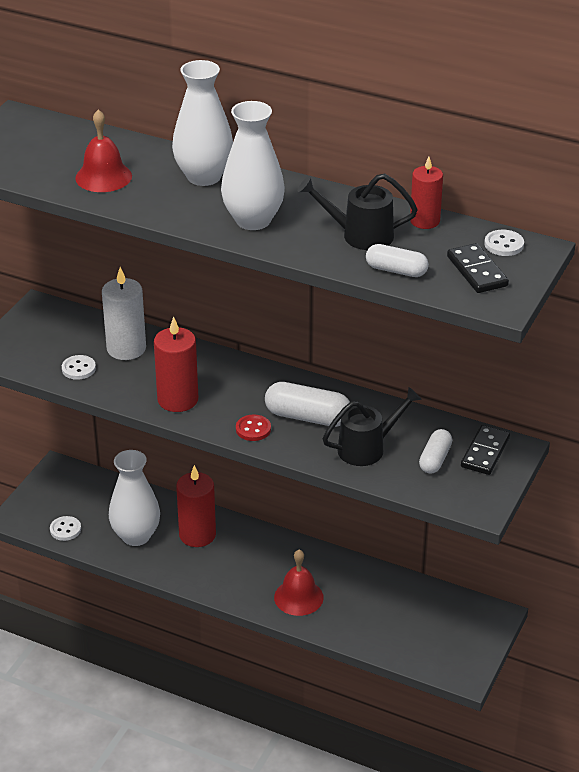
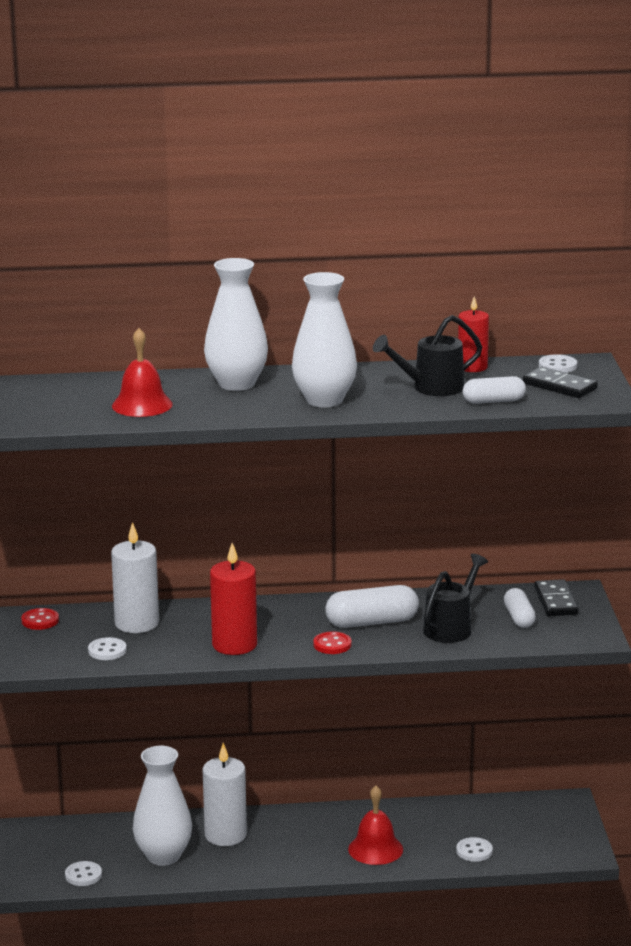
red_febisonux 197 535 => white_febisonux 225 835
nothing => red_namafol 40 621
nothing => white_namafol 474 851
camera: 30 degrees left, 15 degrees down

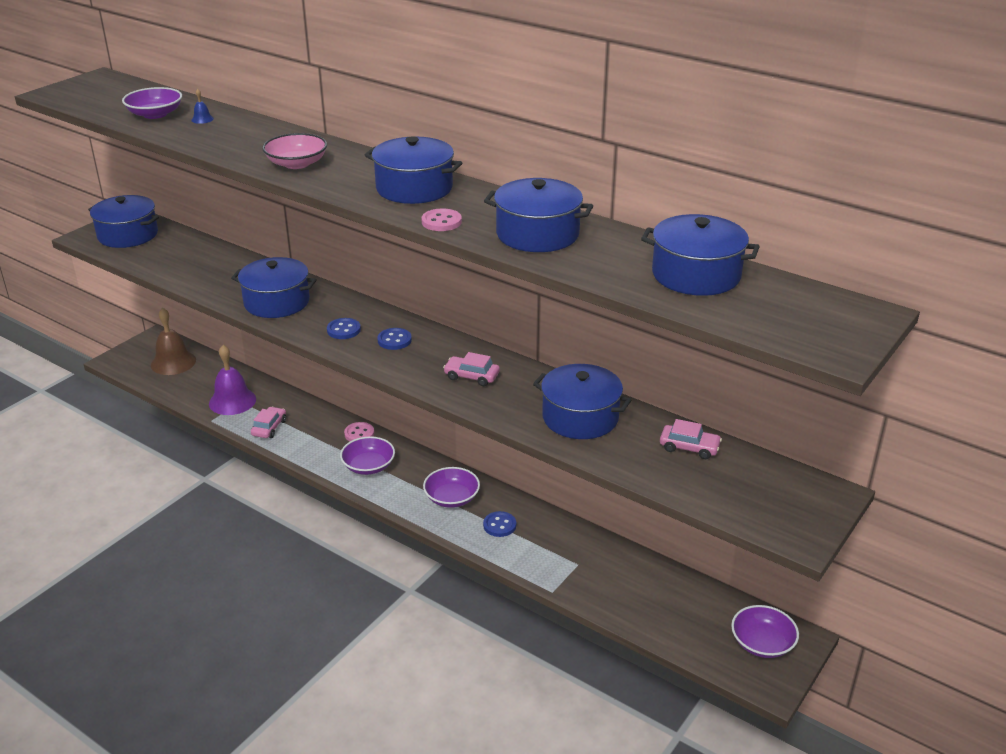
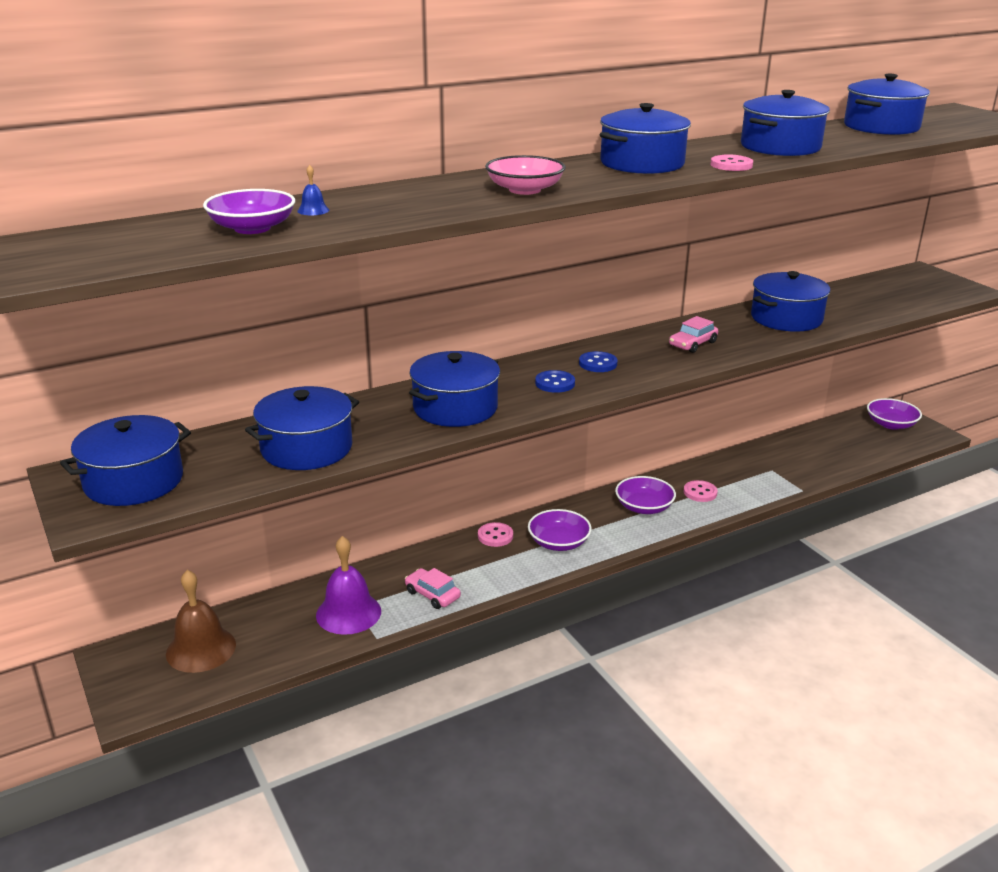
blue_namafol 499 525 => pink_namafol 700 492
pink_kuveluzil 689 447 => nothing
nothing => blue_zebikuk 306 448
camera: 65 degrees left, 5 degrees down

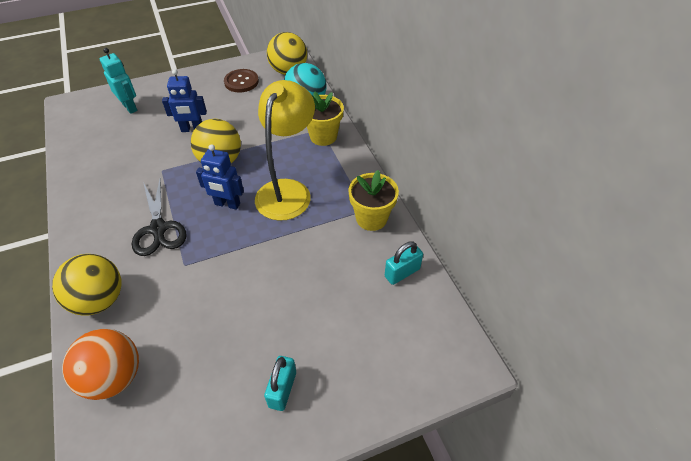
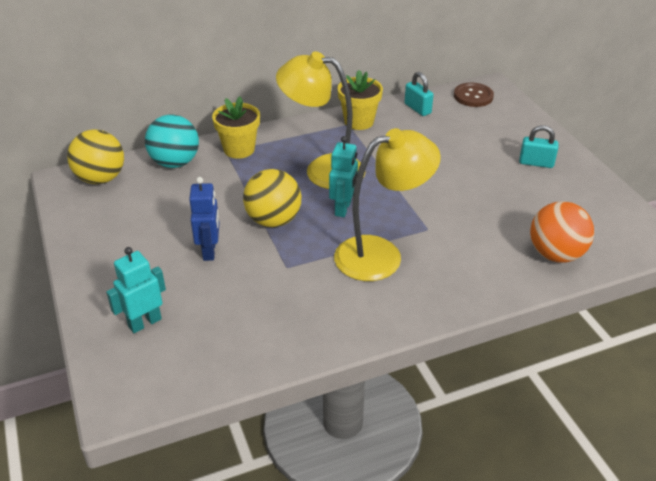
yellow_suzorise 99 300 => nothing
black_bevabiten 158 228 => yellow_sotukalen 381 254
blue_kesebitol 227 204 => turquoise_kesebitol 343 208
brown_namafol 241 82 => brown_namafol 473 96, move
camera: 90 degrees left, 10 degrees down

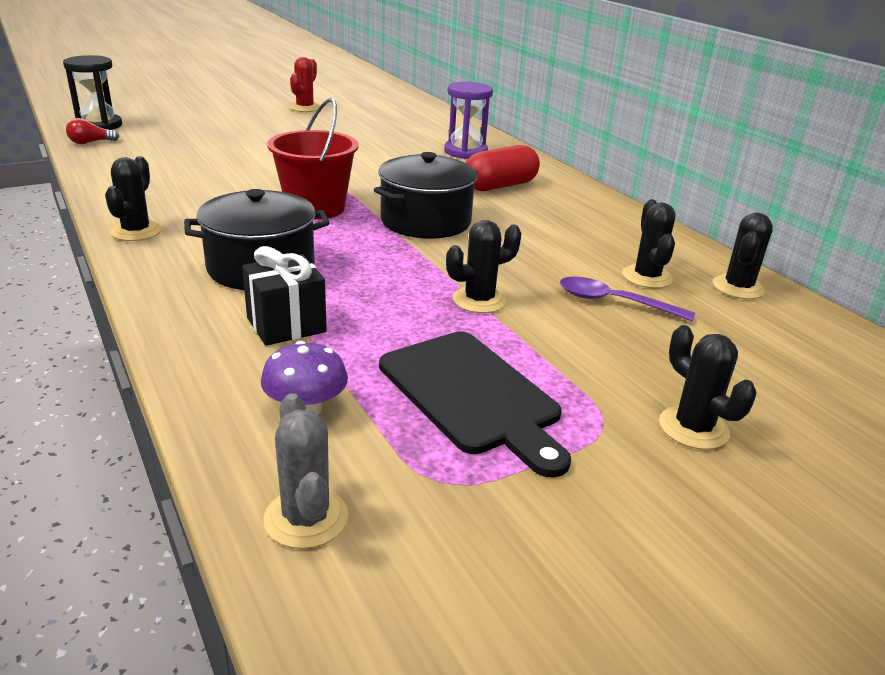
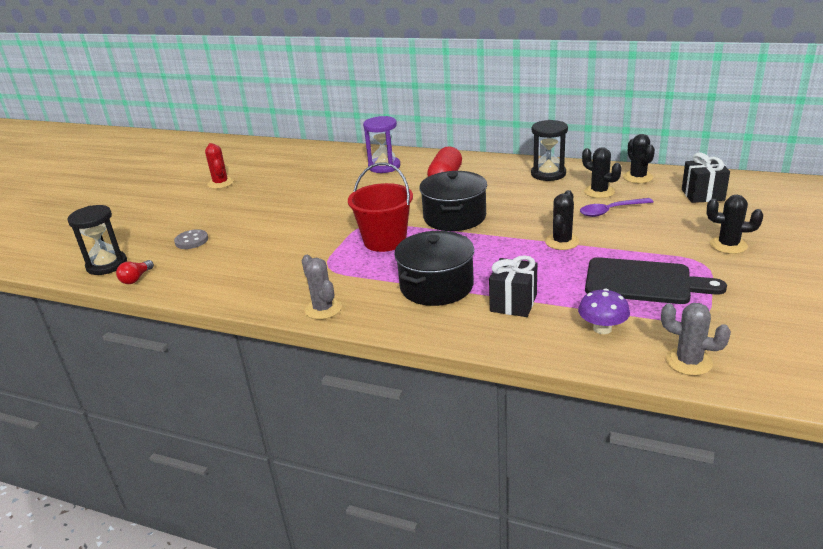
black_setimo 136 231 => grey_setimo 323 309
nothing => grey_namafol 191 241
nothing => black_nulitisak 548 174
nothing => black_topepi 702 195
camera: 35 degrees left, 0 degrees up

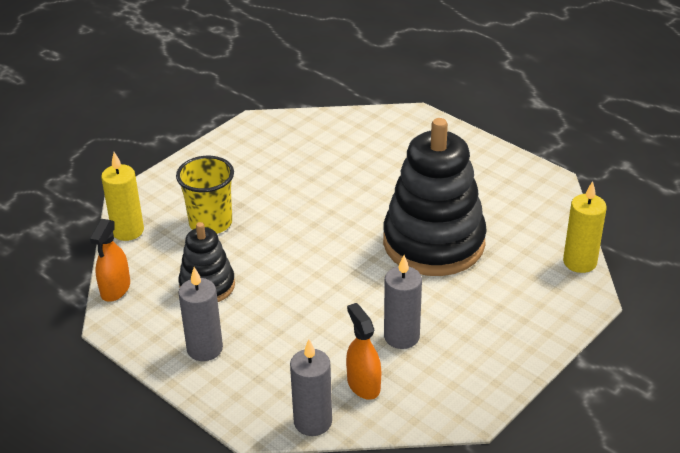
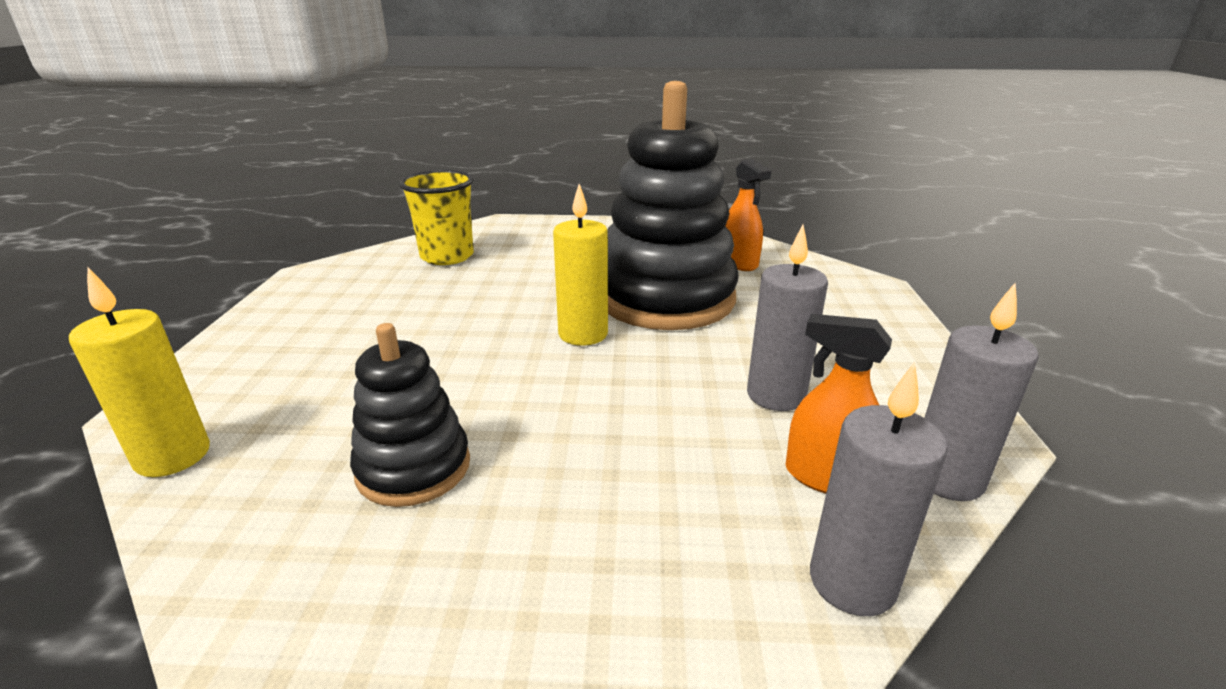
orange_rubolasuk 115 289 => orange_rubolasuk 739 263, move
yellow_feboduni 210 223 => yellow_feboduni 447 256, move
grey_febisonux 204 349 => grey_febisonux 946 478, move
yellow_febisonux 579 262 => yellow_febisonux 583 334, move
camera: 40 degrees left, 10 degrees down

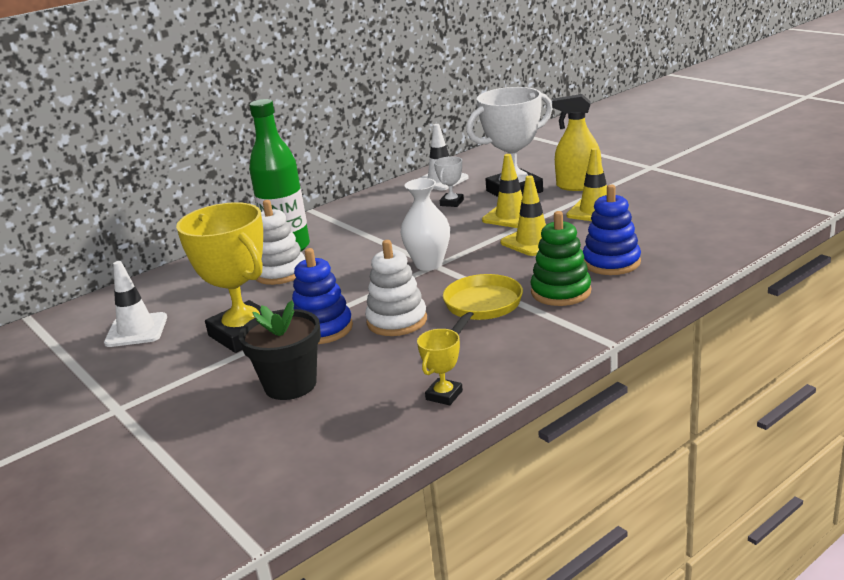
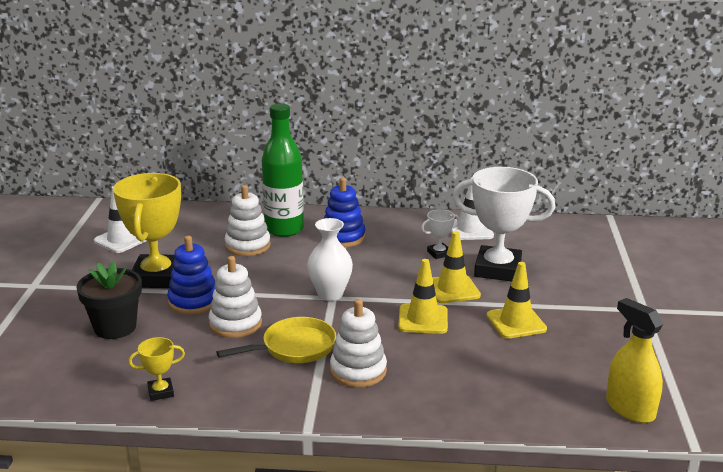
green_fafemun 561 292 => white_fafemun 358 371
yellow_rubolasuk 578 186 => yellow_rubolasuk 630 409, move
blue_fafemun 611 262 => blue_fafemun 343 237, move
camera: 40 degrees right, 0 degrees up

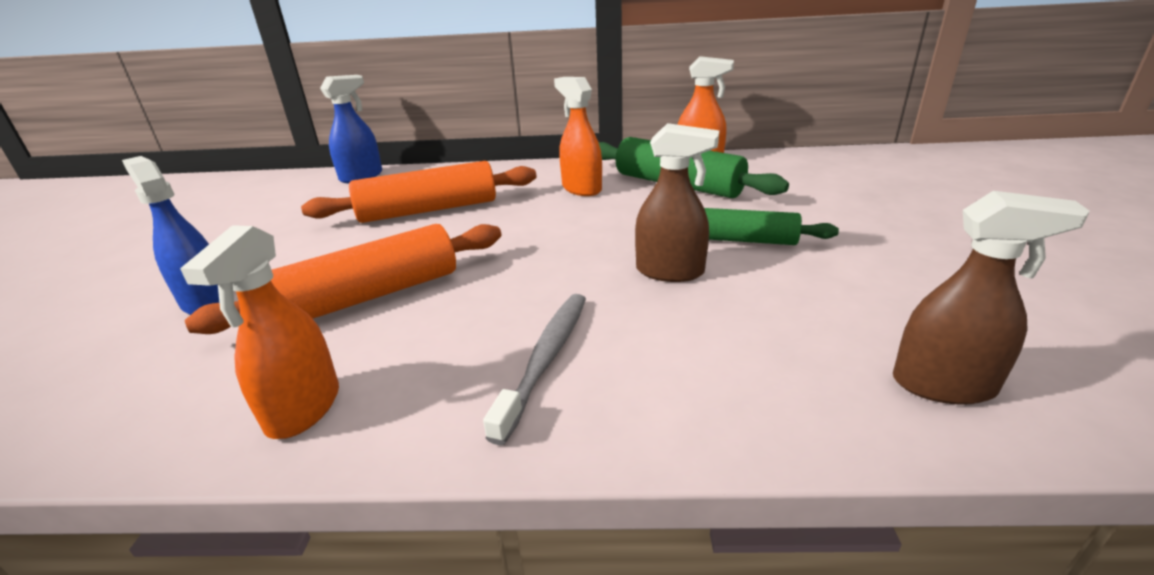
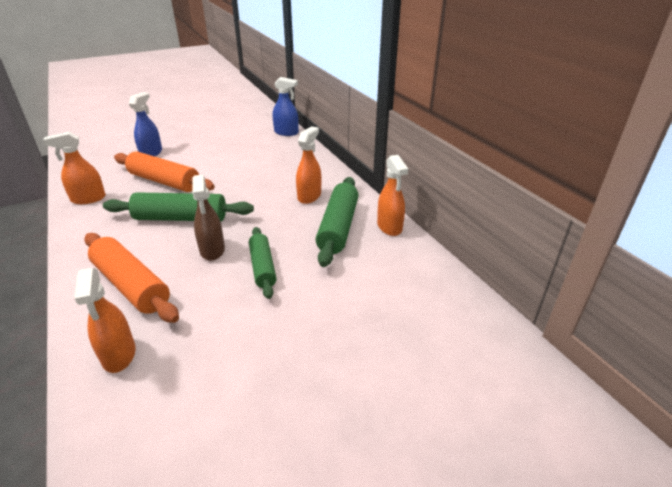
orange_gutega 428 210 => orange_gutega 131 285, move
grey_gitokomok 545 359 => nothing
brown_rubolasuk 943 385 => orange_rubolasuk 119 355
nothing => green_gutega 181 218
camera: 60 degrees right, 5 degrees up

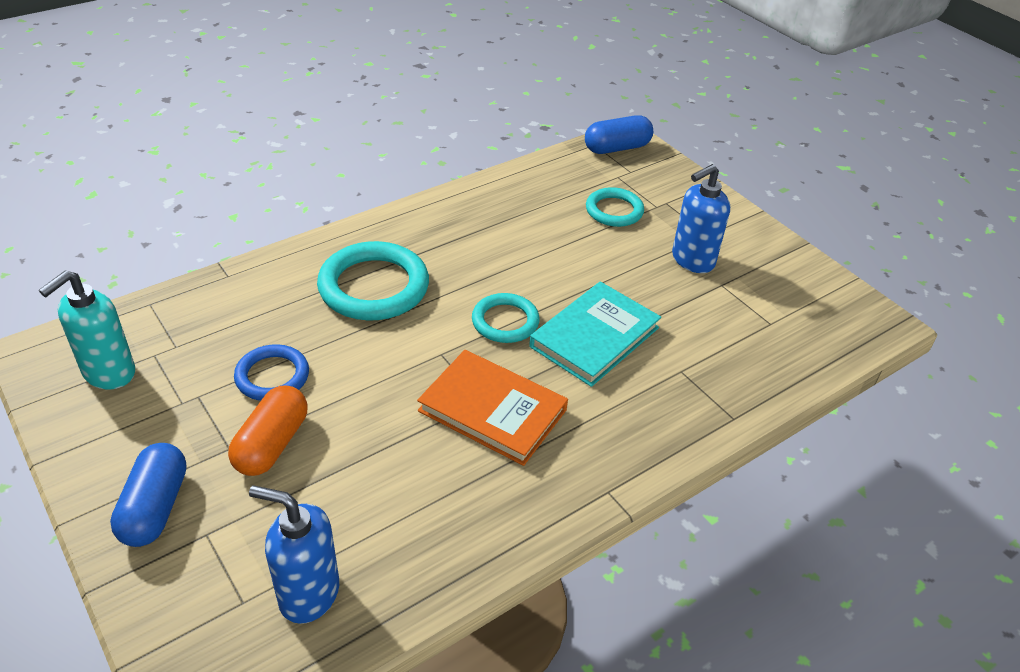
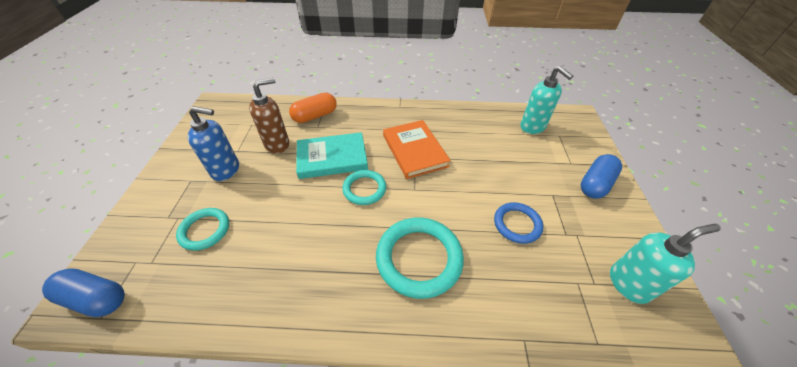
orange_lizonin 272 444 => orange_lizonin 315 116, move
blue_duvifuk 308 594 => turquoise_duvifuk 533 127
nothing => brown_duvifuk 277 144
camera: 140 degrees left, 5 degrees up

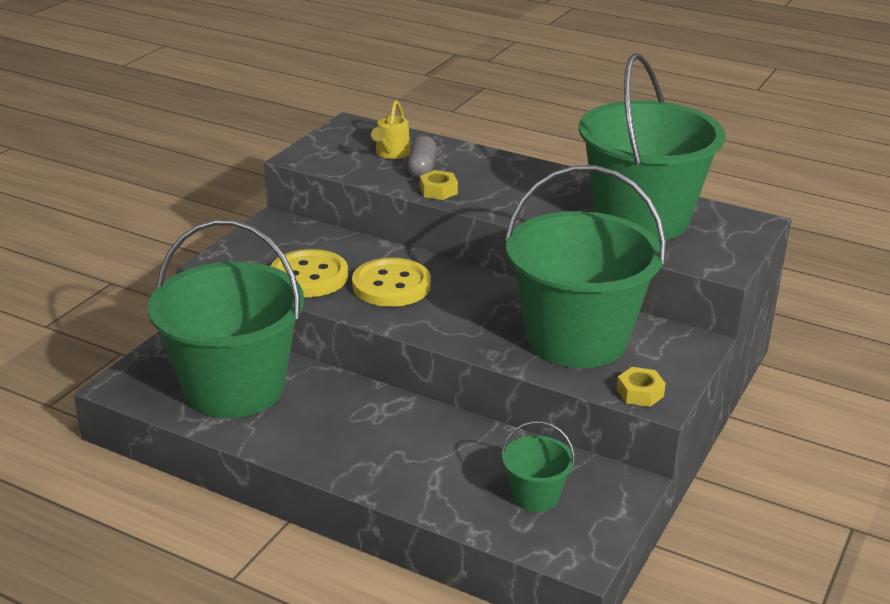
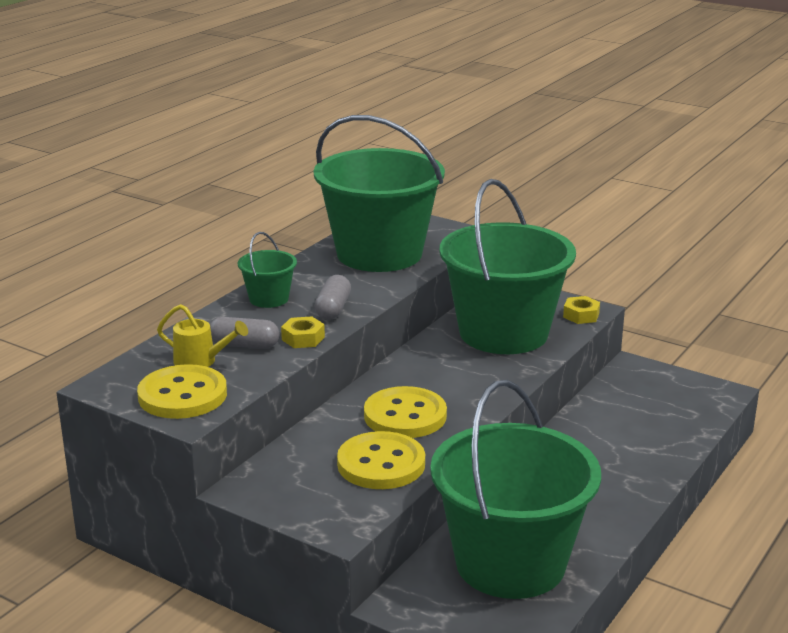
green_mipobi 535 496 => green_mipobi 269 299, move
nothing => yellow_namafol 182 395
nothing => grey_lizonin 333 309
camera: 85 degrees left, 5 degrees down

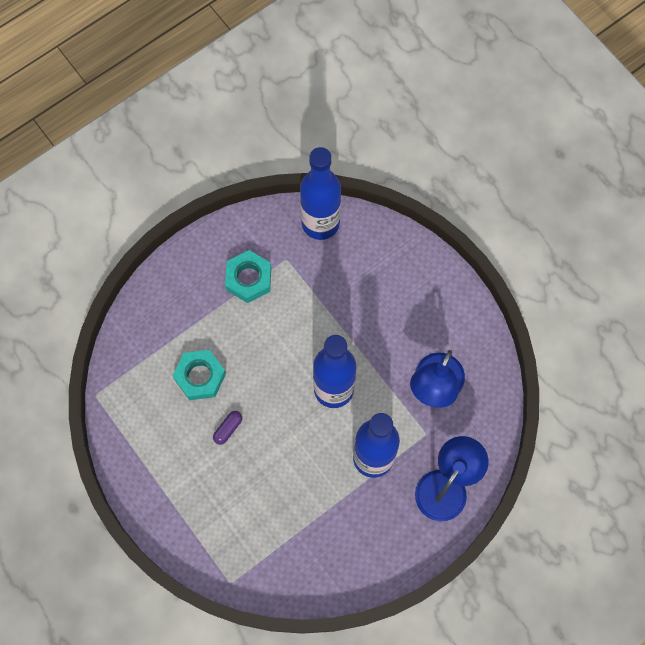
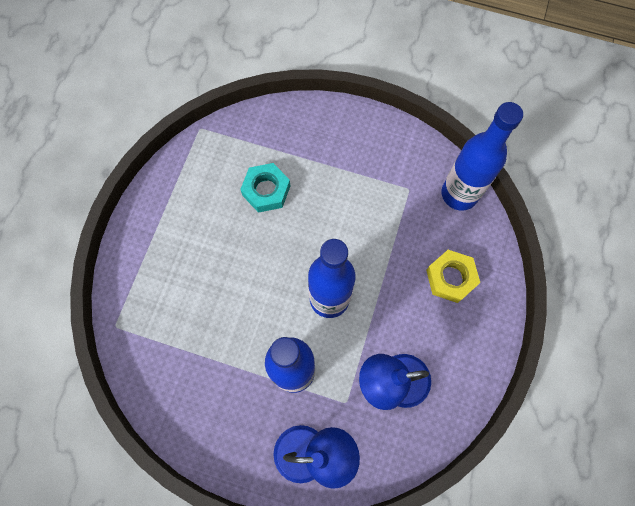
purple_lizonin 228 429 => nothing
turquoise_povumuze 248 279 => nothing
nothing => yellow_povumuze 451 278
camera: 55 degrees right, 0 degrees up

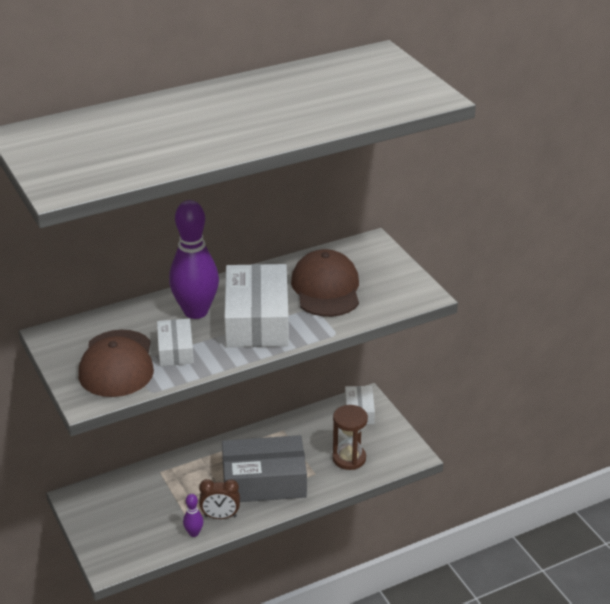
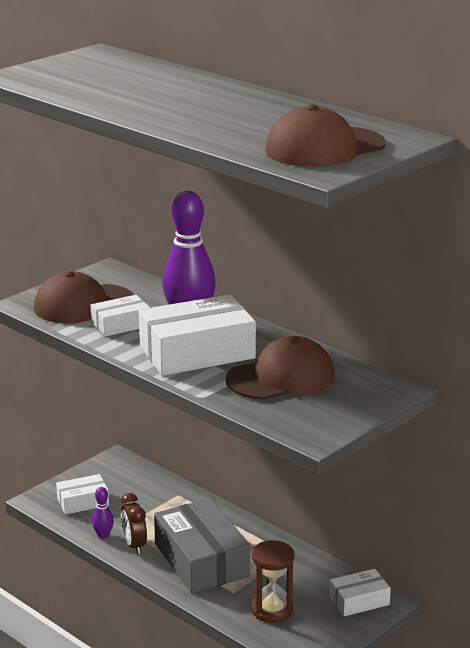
nothing => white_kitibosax 83 502
nothing => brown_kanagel 324 148
camera: 70 degrees right, 10 degrees down

